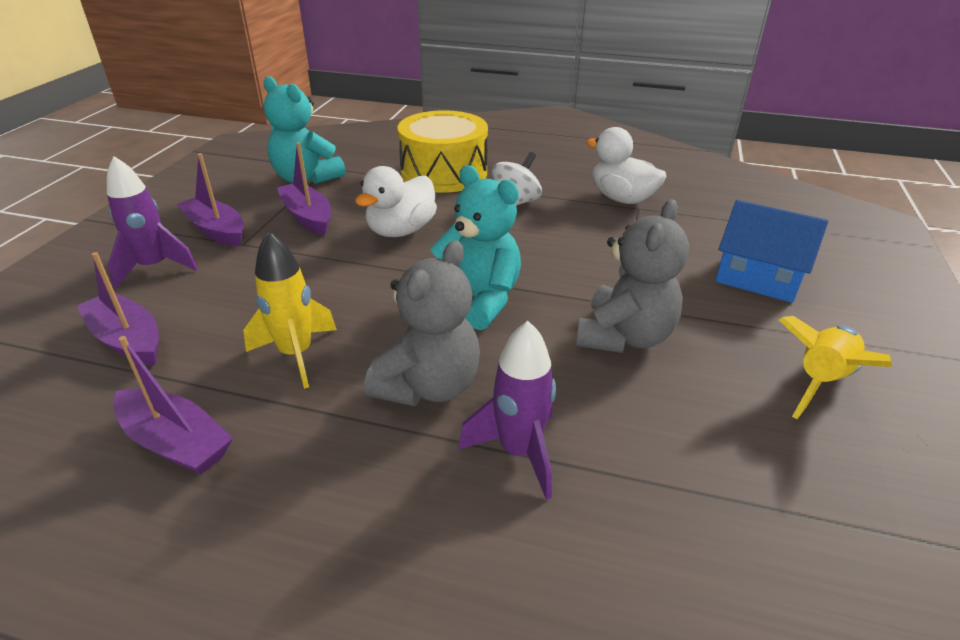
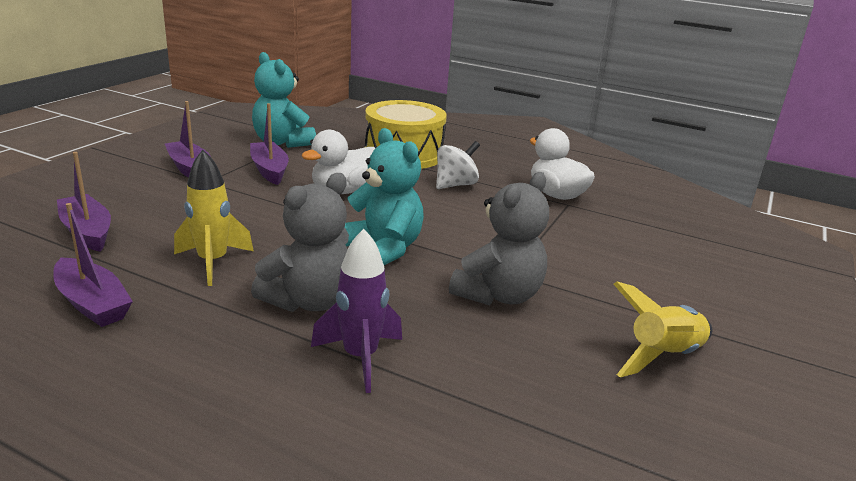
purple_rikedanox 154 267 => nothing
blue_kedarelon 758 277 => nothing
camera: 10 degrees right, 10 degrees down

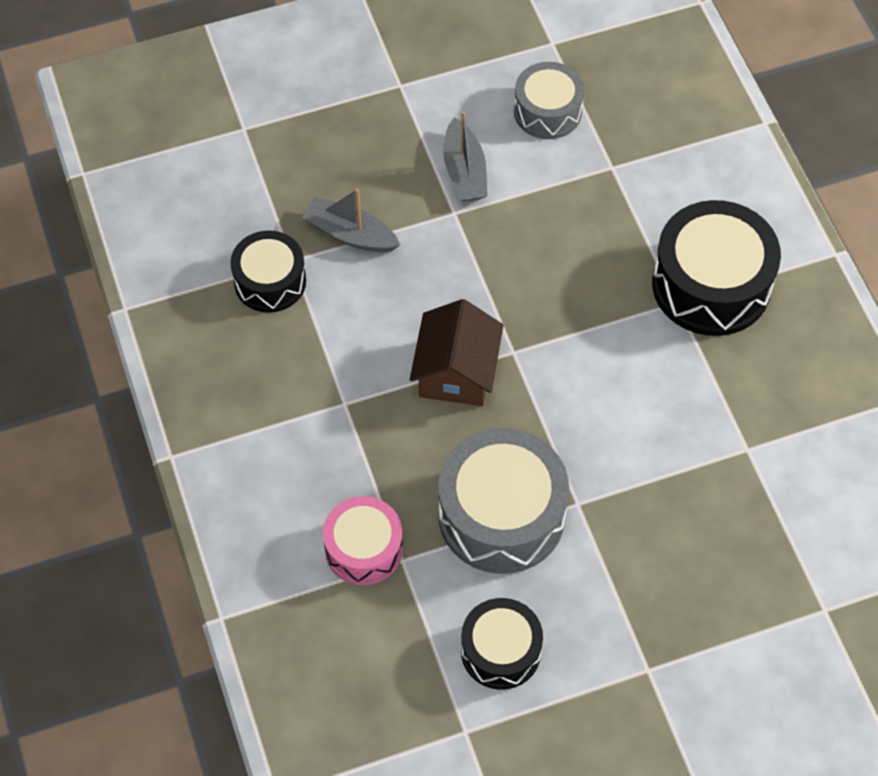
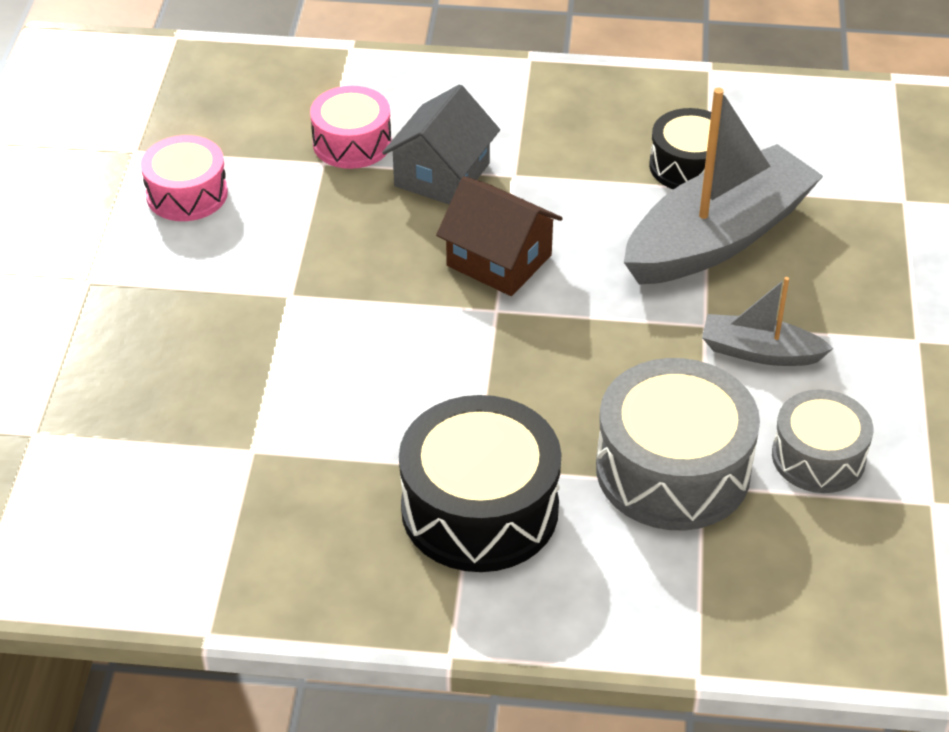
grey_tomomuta 350 234 => grey_tomomuta 718 237, x1.99
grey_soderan 501 515 => grey_soderan 673 470, move
black_soderan 500 651 => pink_soderan 187 194
nothing => grey_kedarelon 442 175
camera: 115 degrees right, 15 degrees down

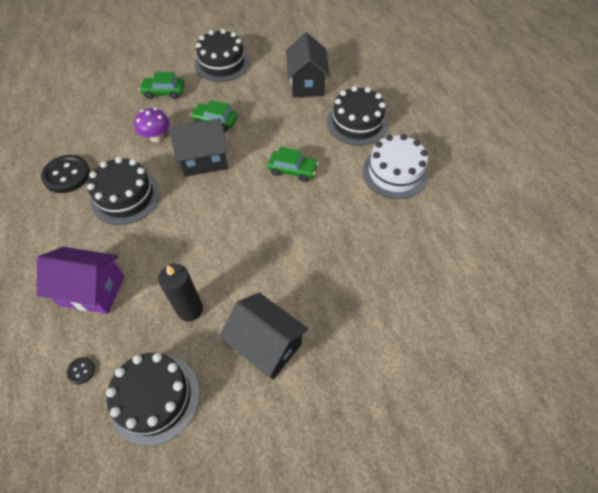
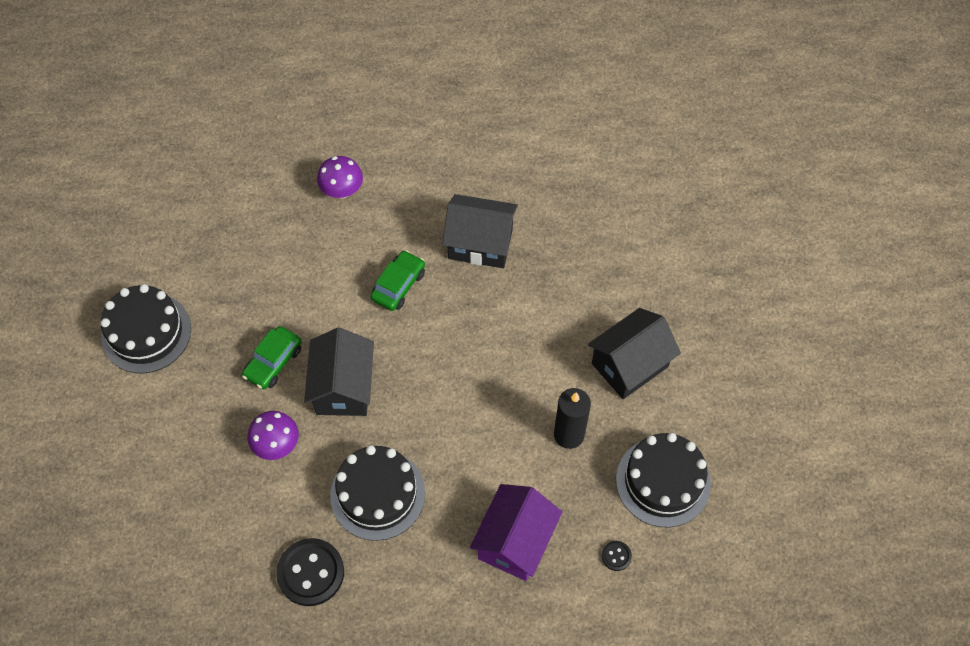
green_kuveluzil 164 92 => nothing
black_kedarelon 307 84 => black_kedarelon 480 244, move
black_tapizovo 357 123 => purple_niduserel 342 190
white_tapizovo 395 173 => nothing
camera: 75 degrees left, 5 degrees up

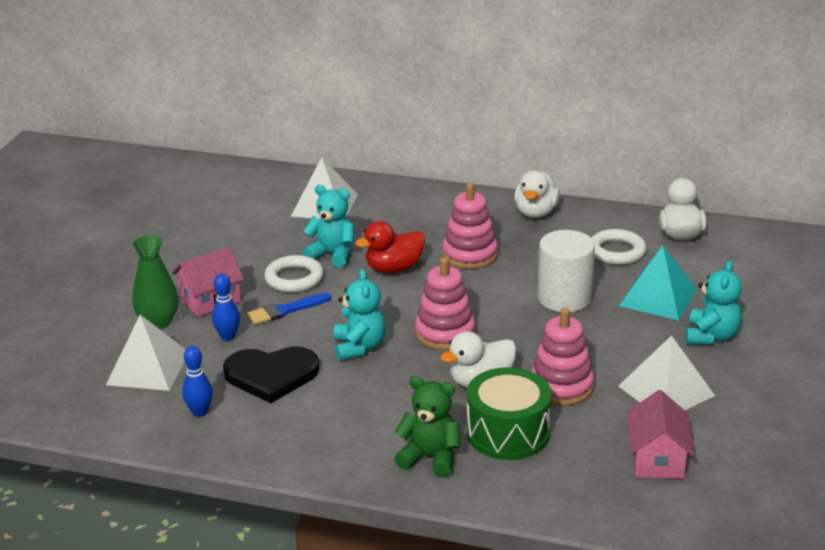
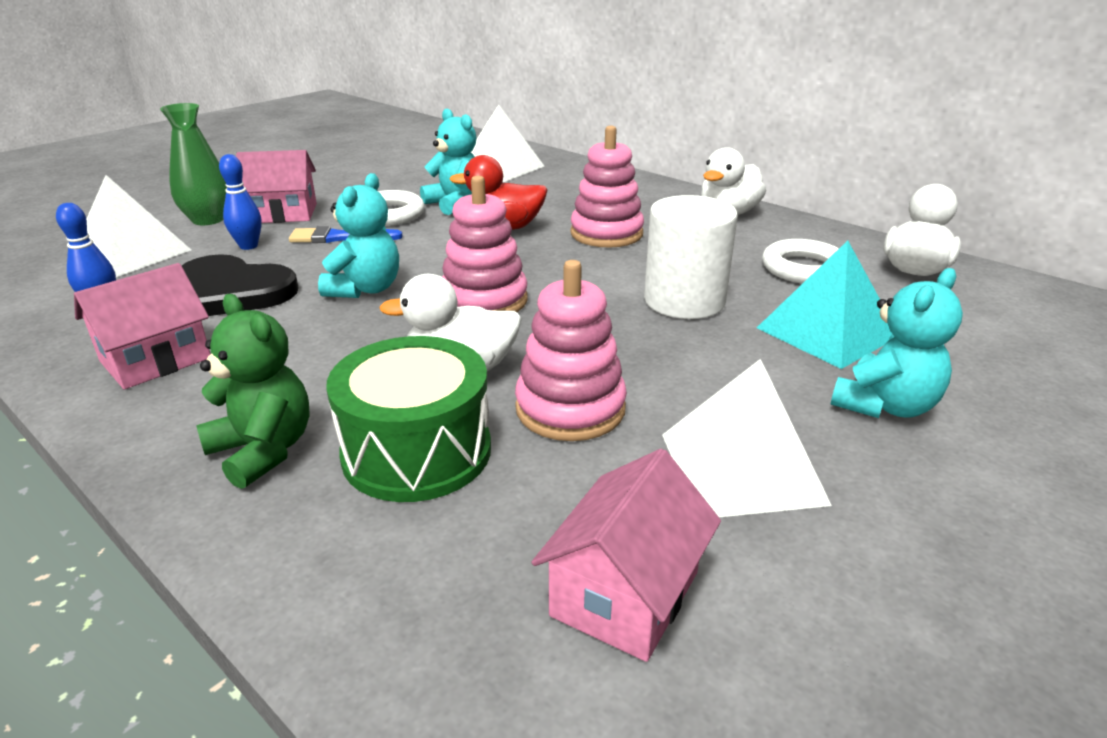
nothing => pink_kedarelon 156 360
camera: 25 degrees right, 0 degrees up

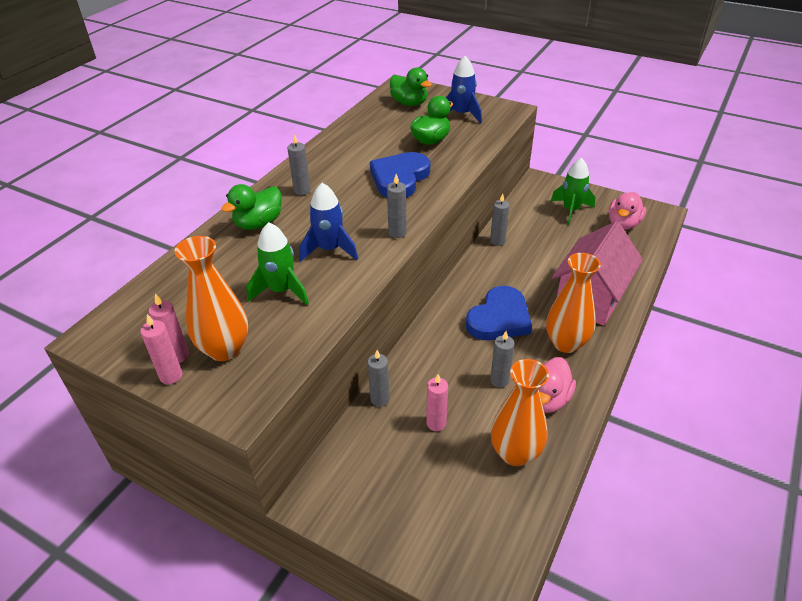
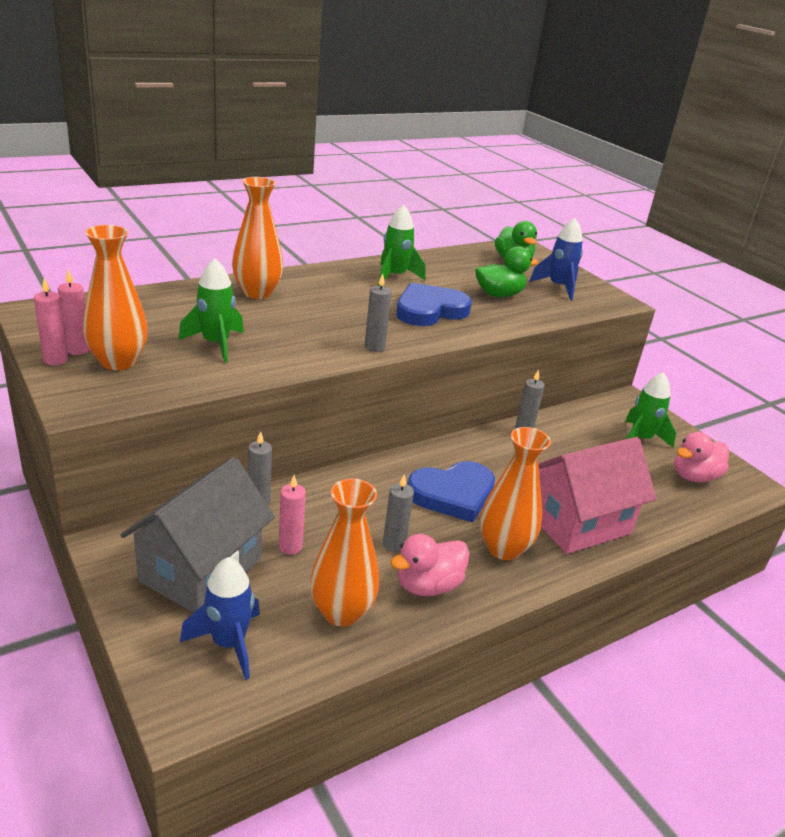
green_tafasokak 258 223 => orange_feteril 257 293
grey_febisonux 302 191 => nothing
blue_rikedanox 330 250 => blue_rikedanox 229 643, move
nothing => grey_kedarelon 201 569
nothing => green_rikedanox 395 276
camera: 25 degrees right, 10 degrees down

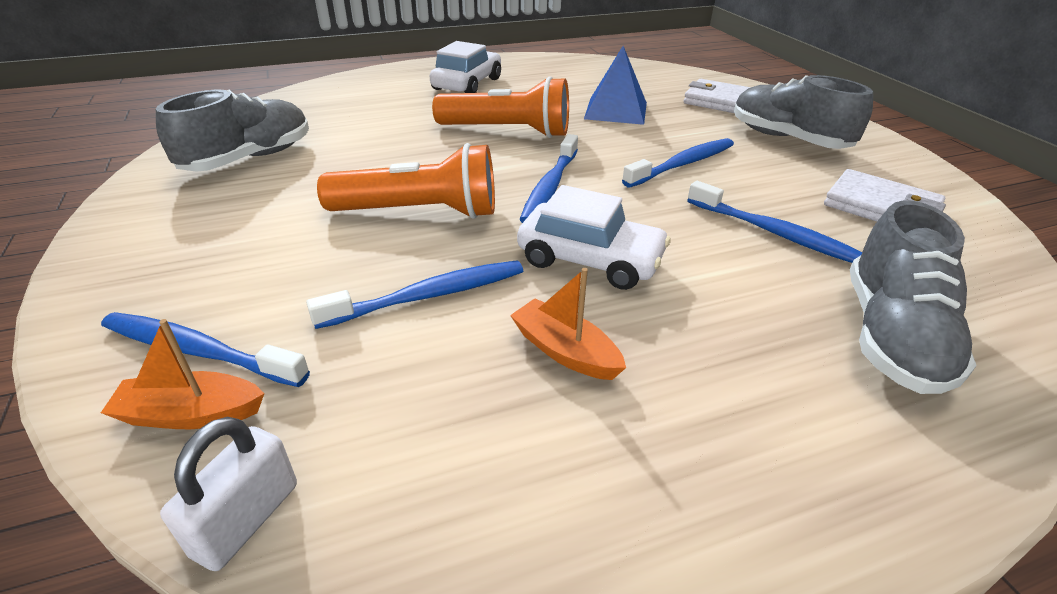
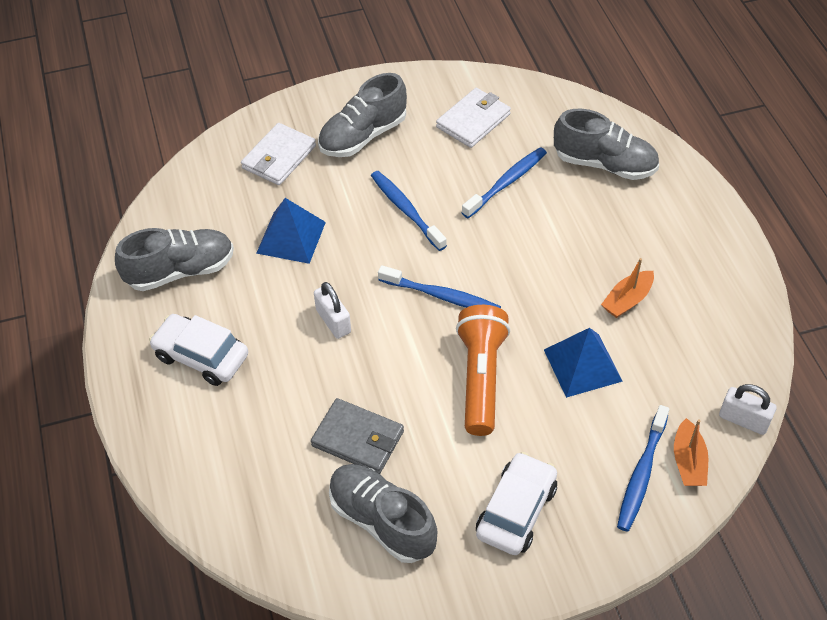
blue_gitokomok 428 296 => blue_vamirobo 582 365
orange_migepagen 508 131 => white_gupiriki 333 321
white_kuveluzil 590 260 => white_kuveluzil 516 511, move
nothing => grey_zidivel 180 271
nothing => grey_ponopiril 358 439
camera: 85 degrees left, 15 degrees up

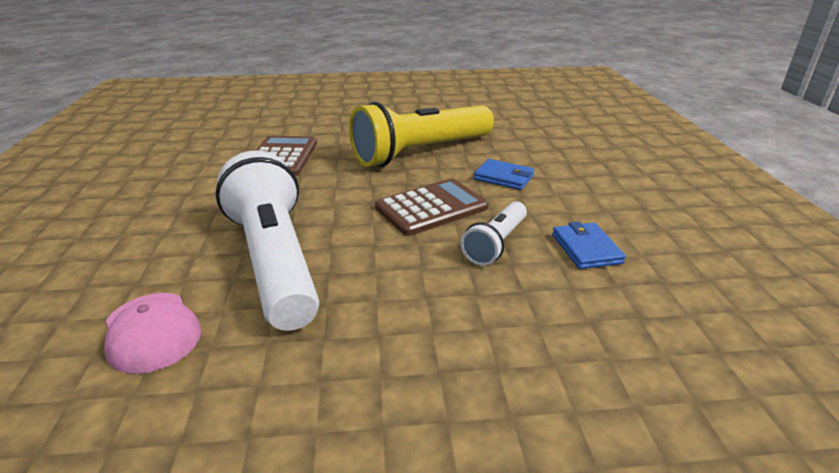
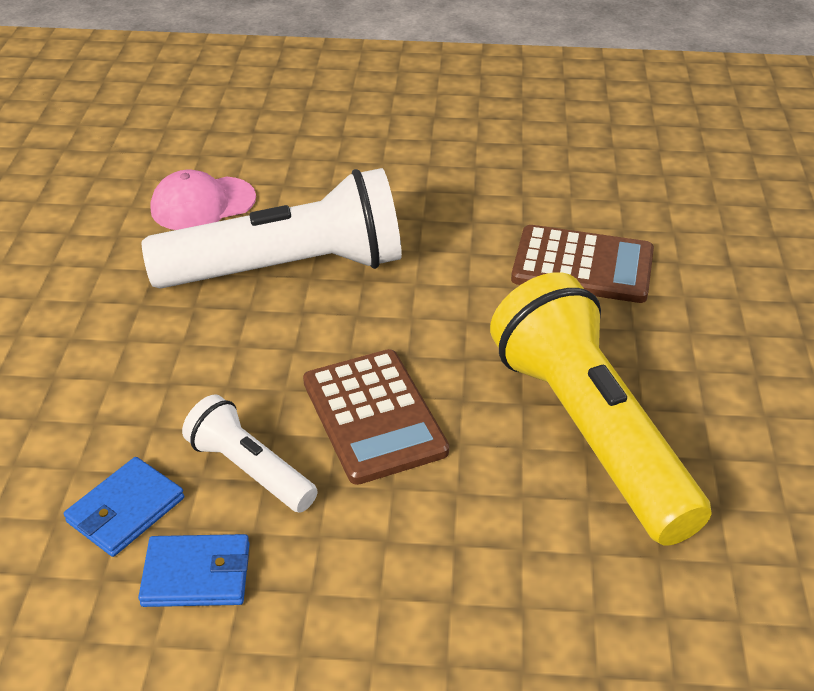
blue_ponopiril 503 177 => blue_ponopiril 126 510, move
camera: 100 degrees right, 10 degrees up

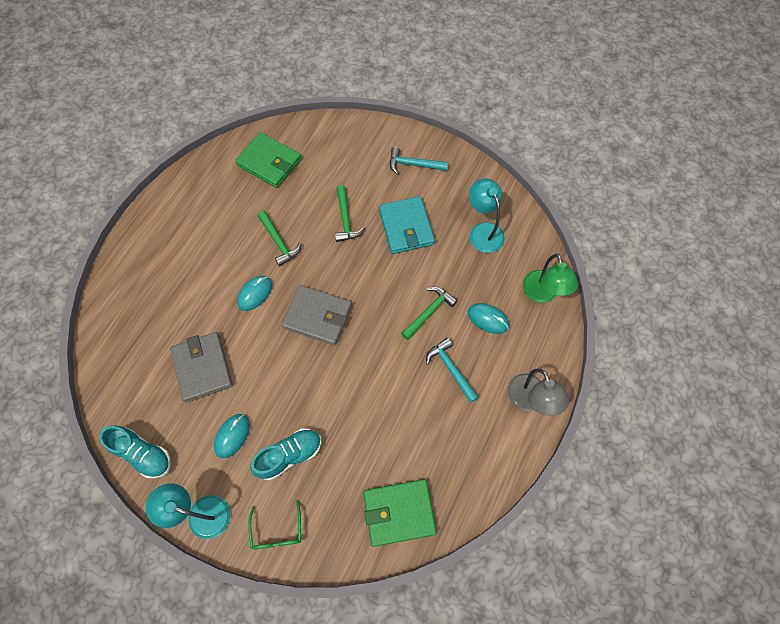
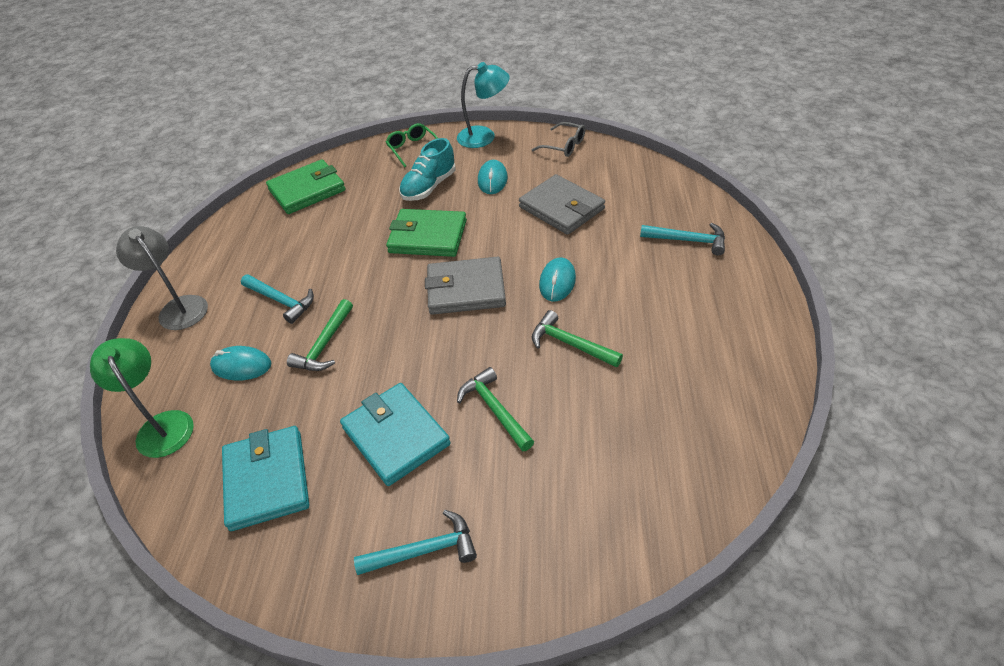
turquoise_zidivel 143 454 => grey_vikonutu 563 146
green_ponopiril 269 162 => green_ponopiril 428 237, move
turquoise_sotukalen 483 231 => turquoise_ponopiril 267 480
nothing => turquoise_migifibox 688 241
camera: 160 degrees right, 20 degrees down

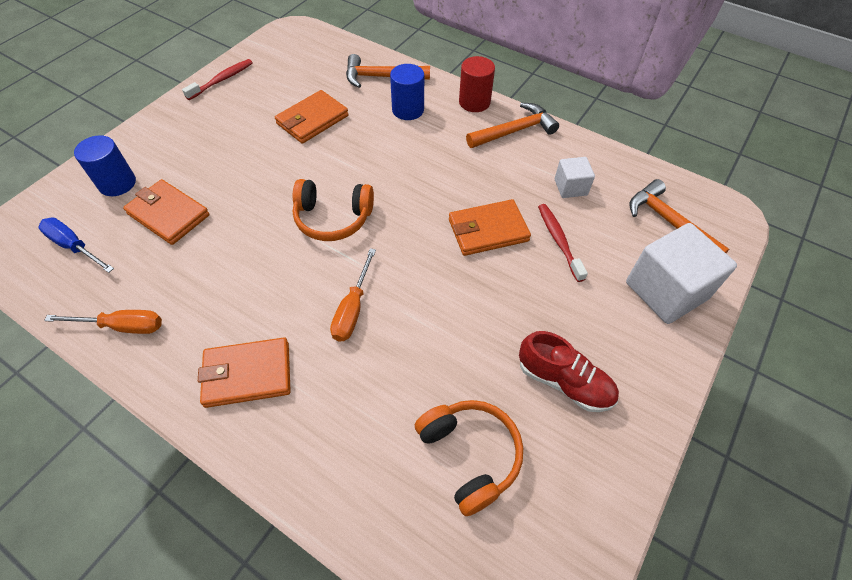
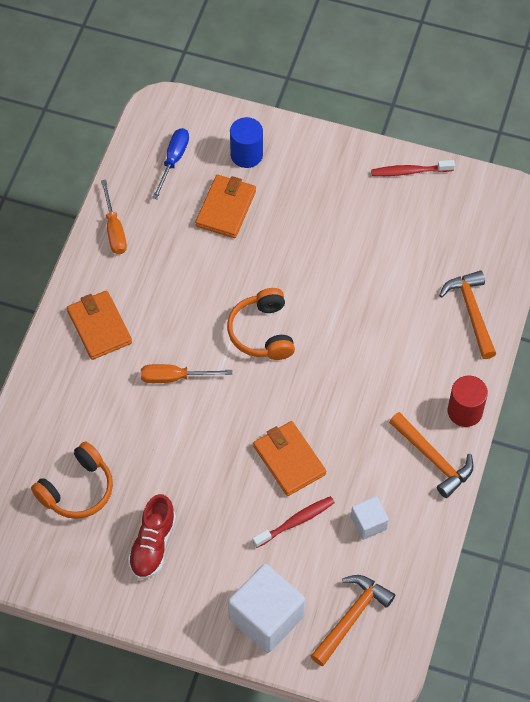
red_gitokomok 222 80 => red_gitokomok 409 171, 150 degrees clockwise
orange_ponopiril 312 120 => nothing
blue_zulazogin 408 110 => nothing
camera: 75 degrees right, 5 degrees up

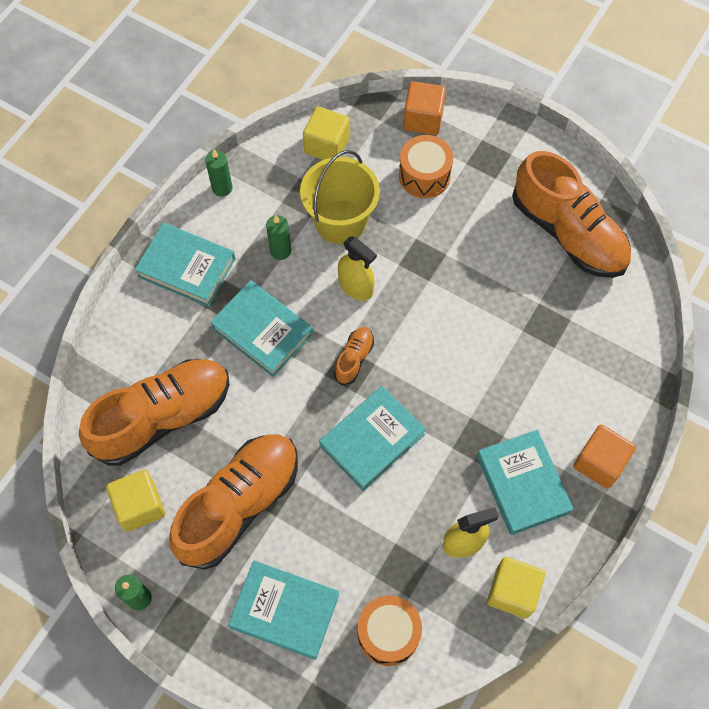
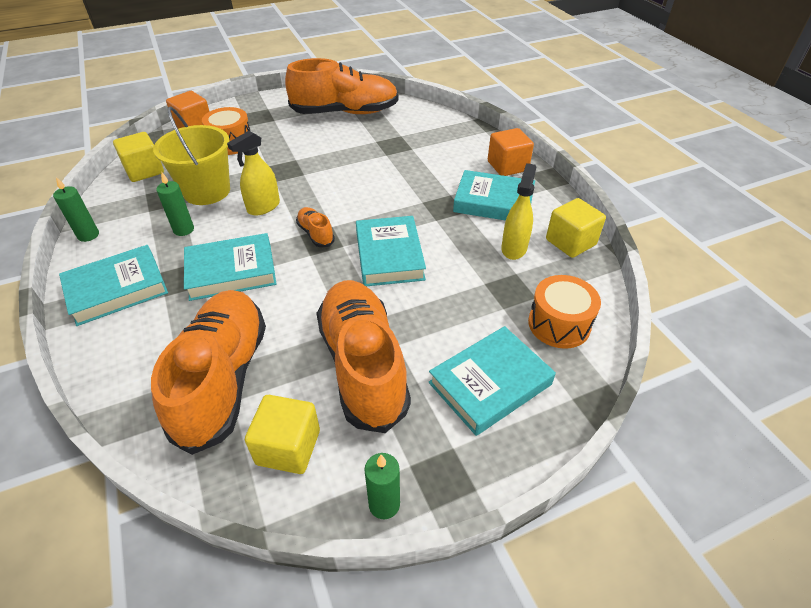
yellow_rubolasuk 356 287 => yellow_rubolasuk 263 207, 150 degrees clockwise
camera: 55 degrees left, 20 degrees down

